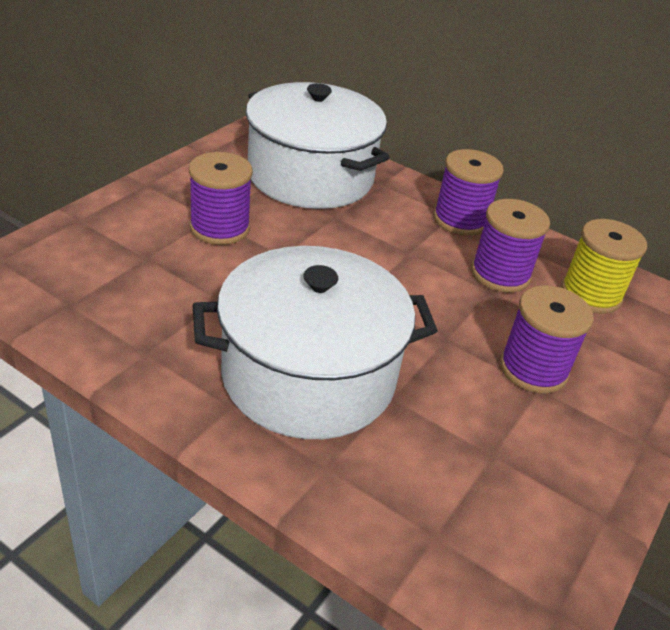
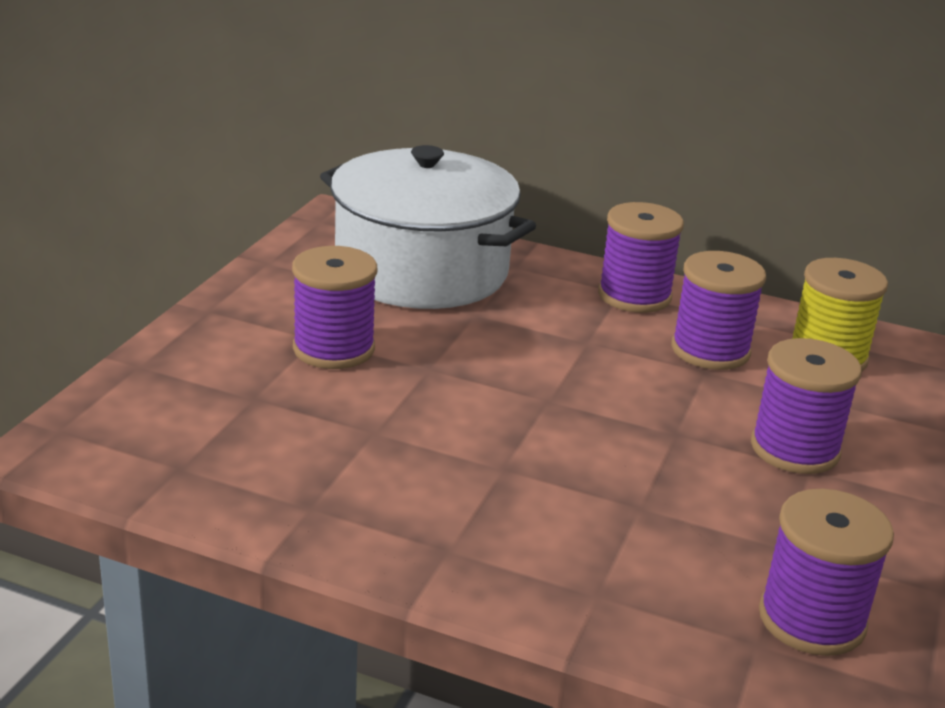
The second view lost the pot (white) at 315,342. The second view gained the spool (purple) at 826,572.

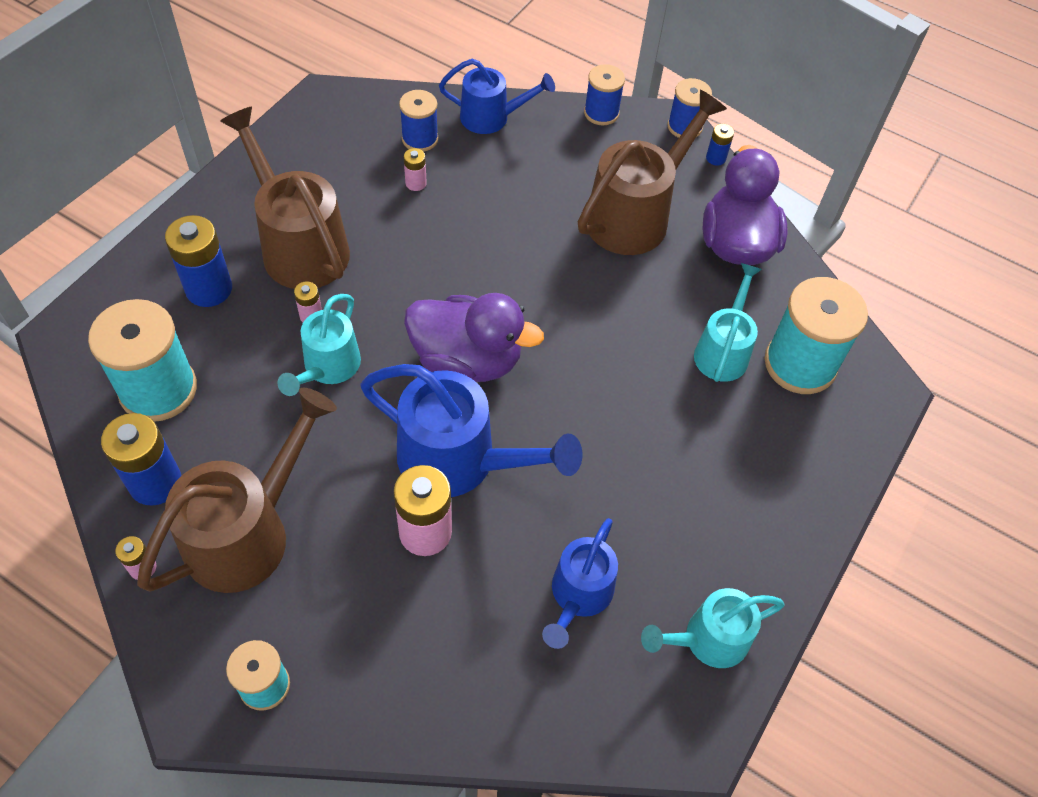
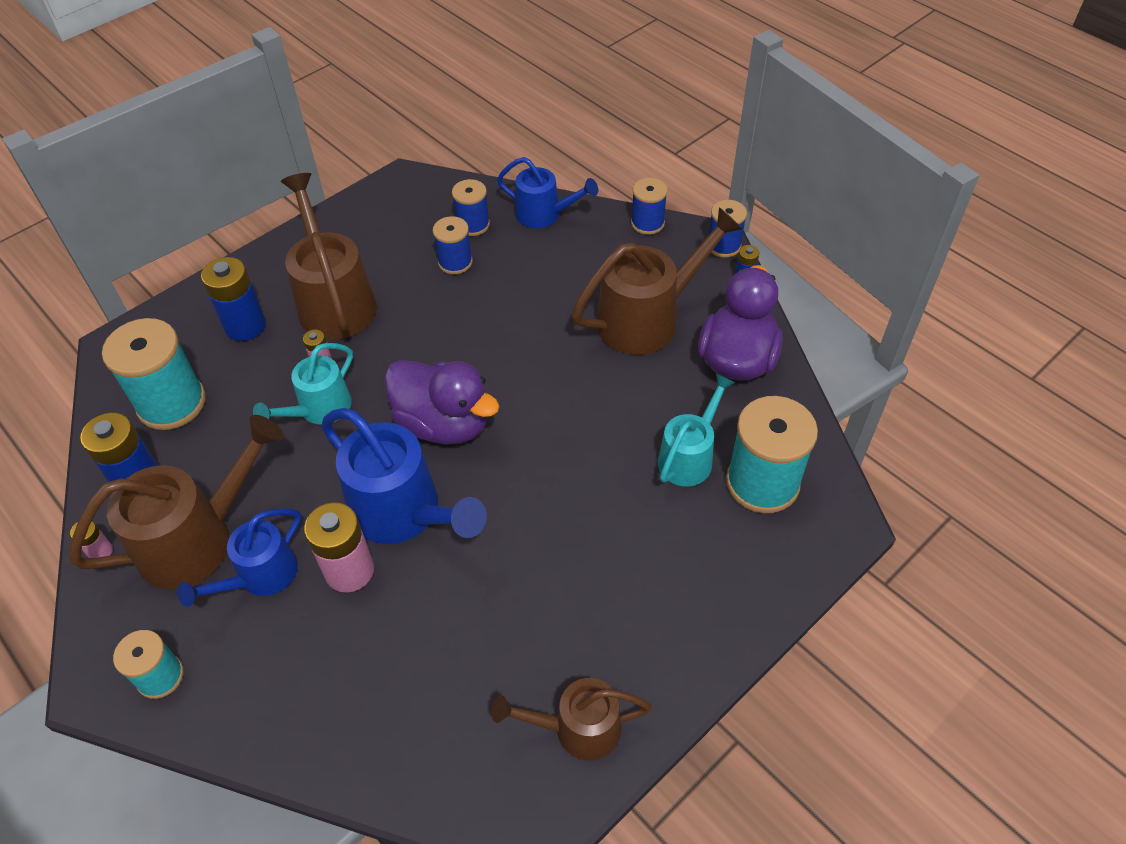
The watering can (blue) ended up elsewhere, having gone from 580,583 to 239,558. Where the battery (pink) stood at 415,169, the spool (blue) came to stand at 453,245. What was the watering can (turquoise) at 713,628 turned into the watering can (brown) at 571,719.

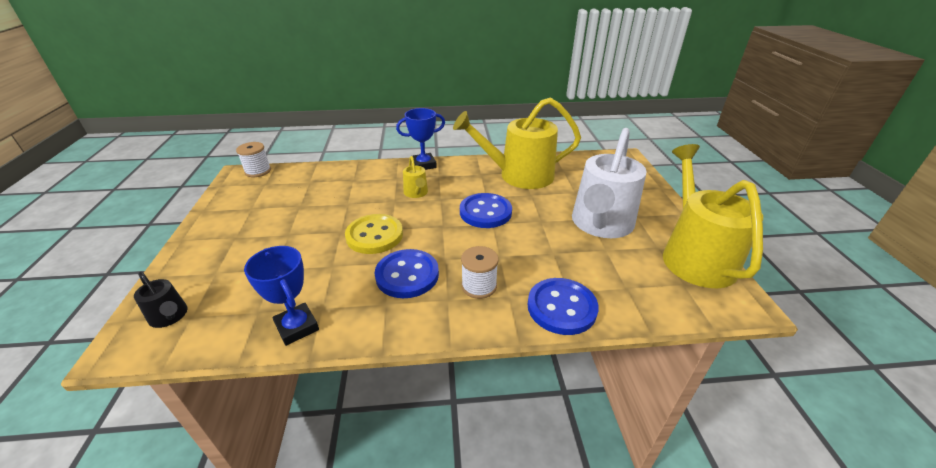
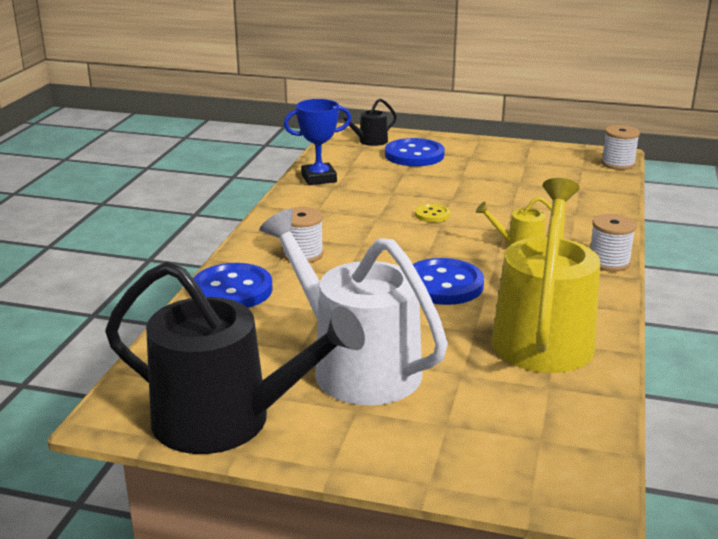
The button (blue) ended up elsewhere, having gone from 407,273 to 415,152. Where the trophy (blue) stood at 420,139, the spool (white) came to stand at 613,243. What was the watering can (yellow) at 713,216 turned into the watering can (black) at 235,357. The size of the button (yellow) at 374,234 changed by a factor of 0.51.

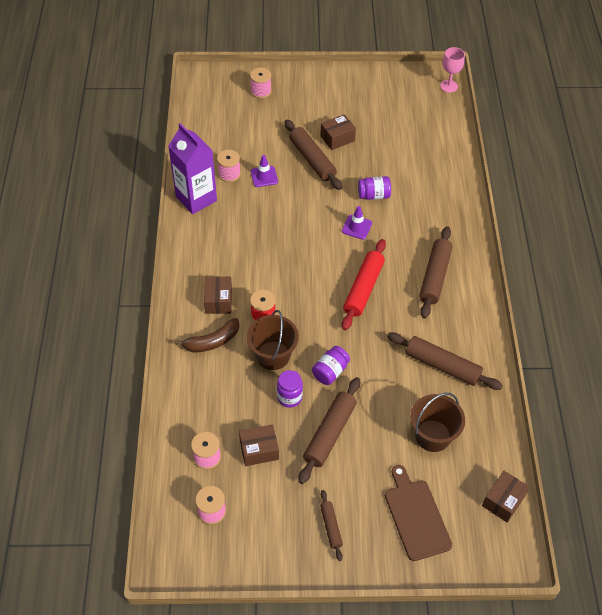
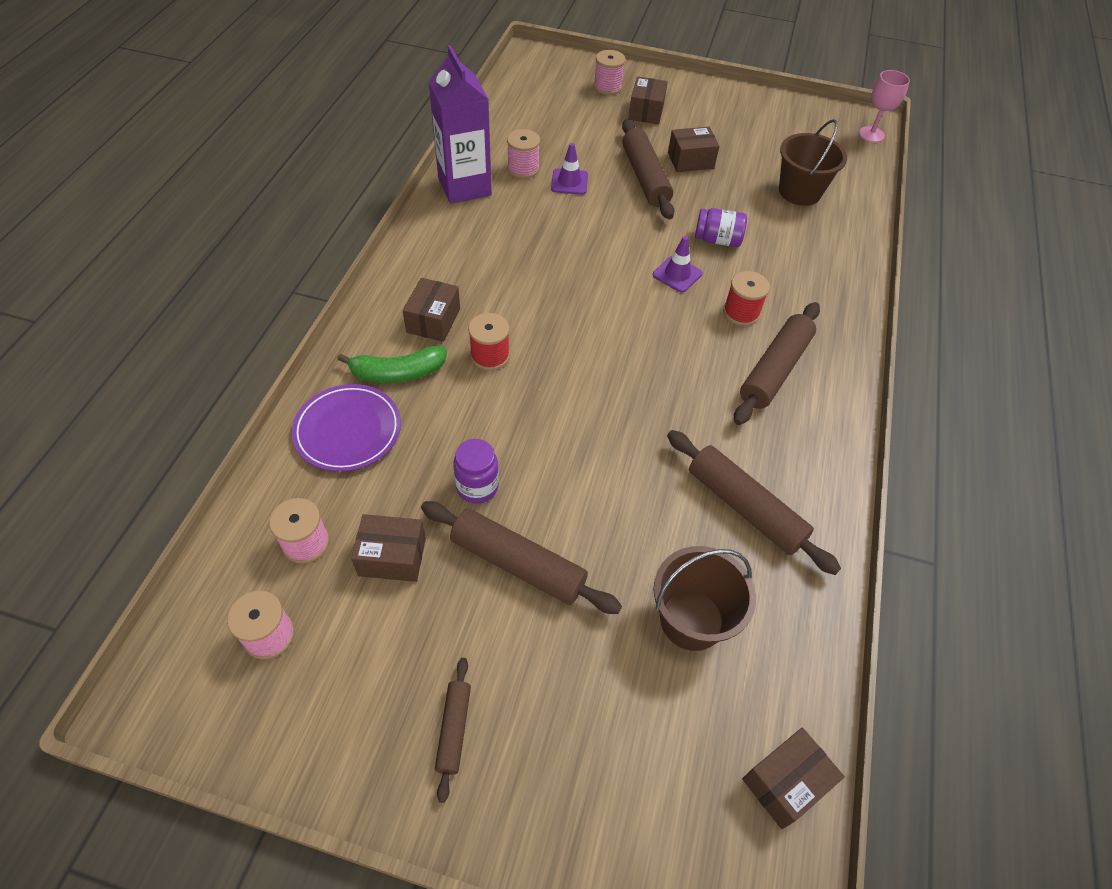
The second view lost the jar (purple) at 331,365. The second view lost the rolling pin (red) at 364,284. The second view lost the cutting board (brown) at 418,513. The second view gained the plate (purple) at 346,428. The second view gained the box (brown) at 648,100. The second view gained the spool (red) at 746,298. The bucket (brown) ended up elsewhere, having gone from 273,340 to 813,162. What was the banana (brown) at 207,335 turned into the banana (green) at 392,364. The rolling pin (brown) at 329,430 ended up facing another way, 75 degrees clockwise from before.

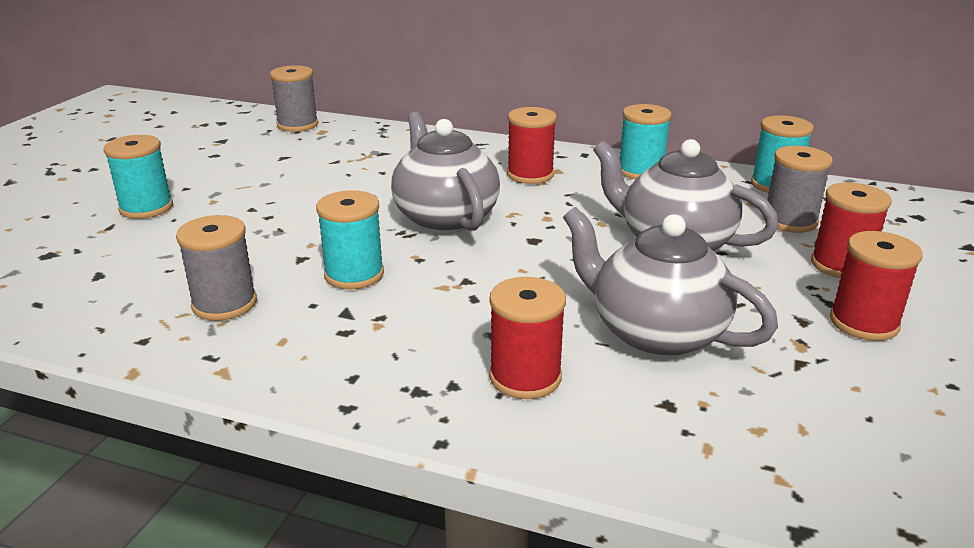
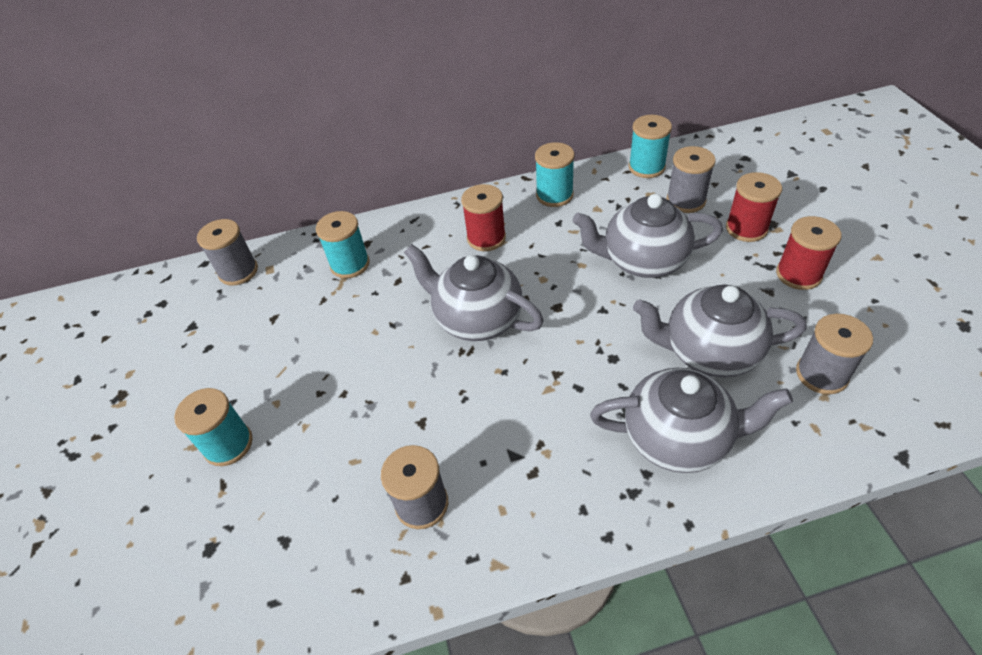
The second view gained the spool (grey) at 834,354. The spool (turquoise) ended up elsewhere, having gone from 350,239 to 343,244. Where the spool (red) stood at 527,338, the teapot (grey) came to stand at 691,420.

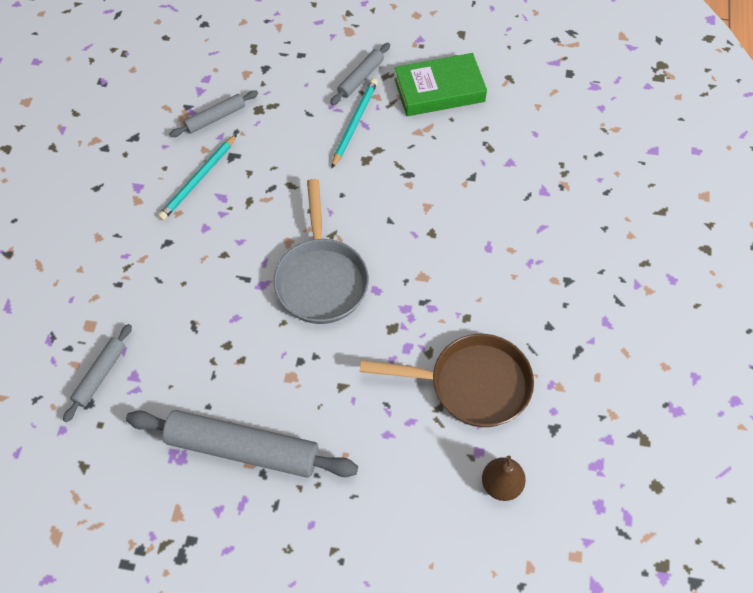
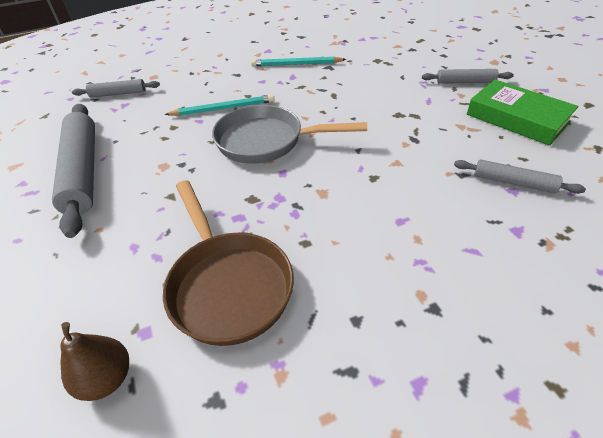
The rolling pin (grey) ended up elsewhere, having gone from 213,114 to 520,177. The pencil (turquoise) ended up elsewhere, having gone from 355,123 to 219,105. The pan (grey) at 321,251 ended up facing another way, 45 degrees clockwise from before.

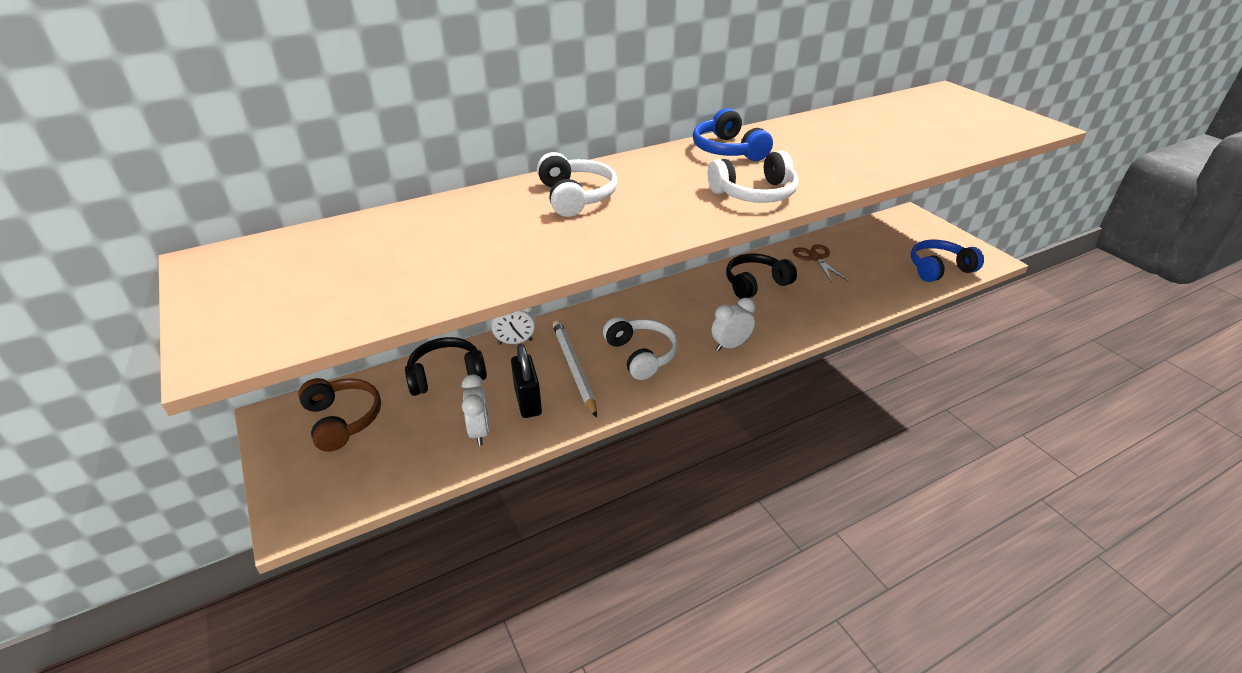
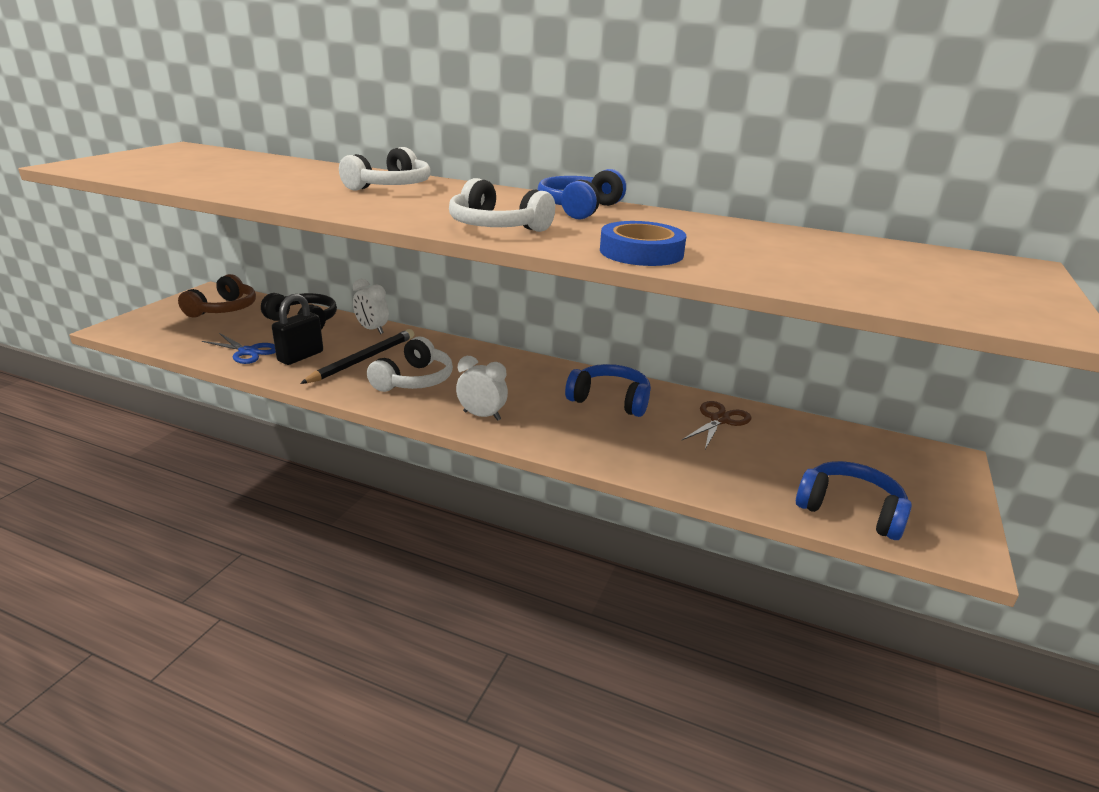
The second view gained the tape (blue) at 643,243. Where the clock (white) stood at 475,410, the scissors (blue) came to stand at 239,348. What was the pencil (white) at 575,369 turned into the pencil (black) at 357,356. What was the headphones (black) at 761,276 turned into the headphones (blue) at 608,390.

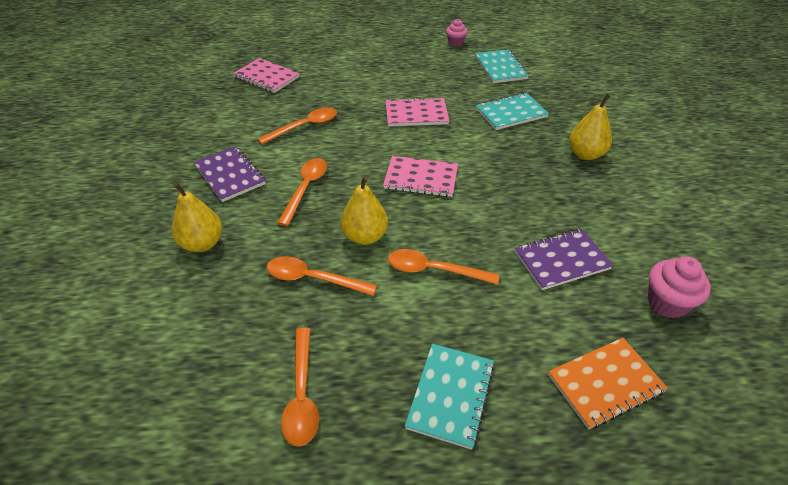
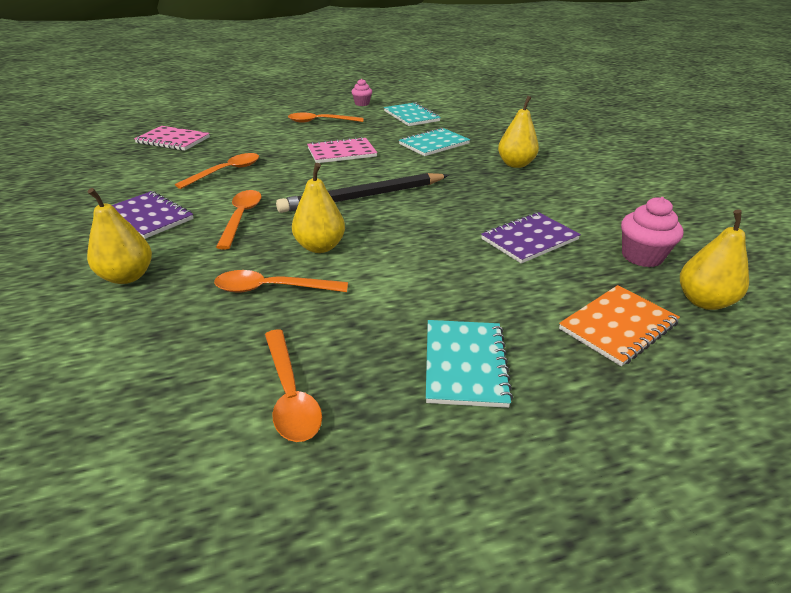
The second view gained the pear (yellow) at 714,259. The spoon (orange) ended up elsewhere, having gone from 443,267 to 326,118. Where the notebook (pink) stood at 420,176, the pencil (black) came to stand at 362,193.

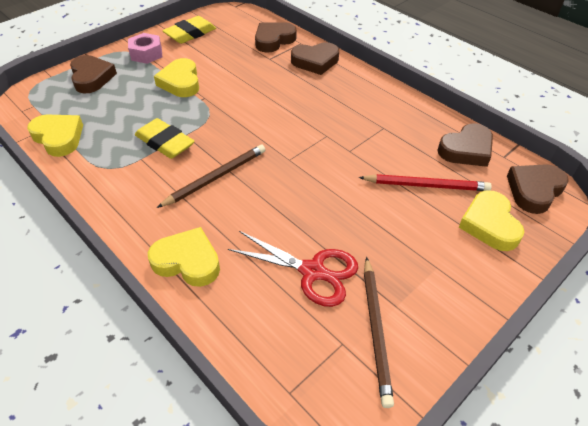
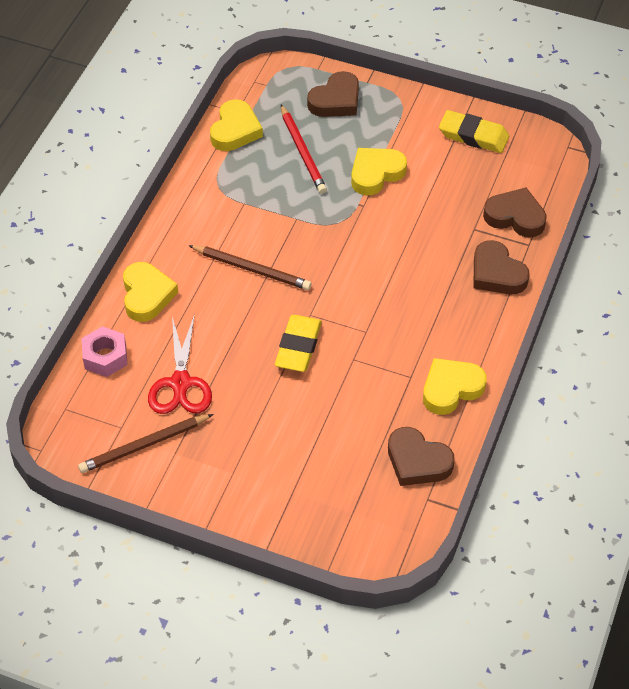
The second view lost the heart (brown) at 538,189. The nut (pink) ended up elsewhere, having gone from 145,48 to 105,351. The eraser (yellow) ended up elsewhere, having gone from 165,138 to 298,343. The pencil (red) ended up elsewhere, having gone from 425,182 to 304,149. The heart (yellow) ended up elsewhere, having gone from 491,220 to 455,386.

